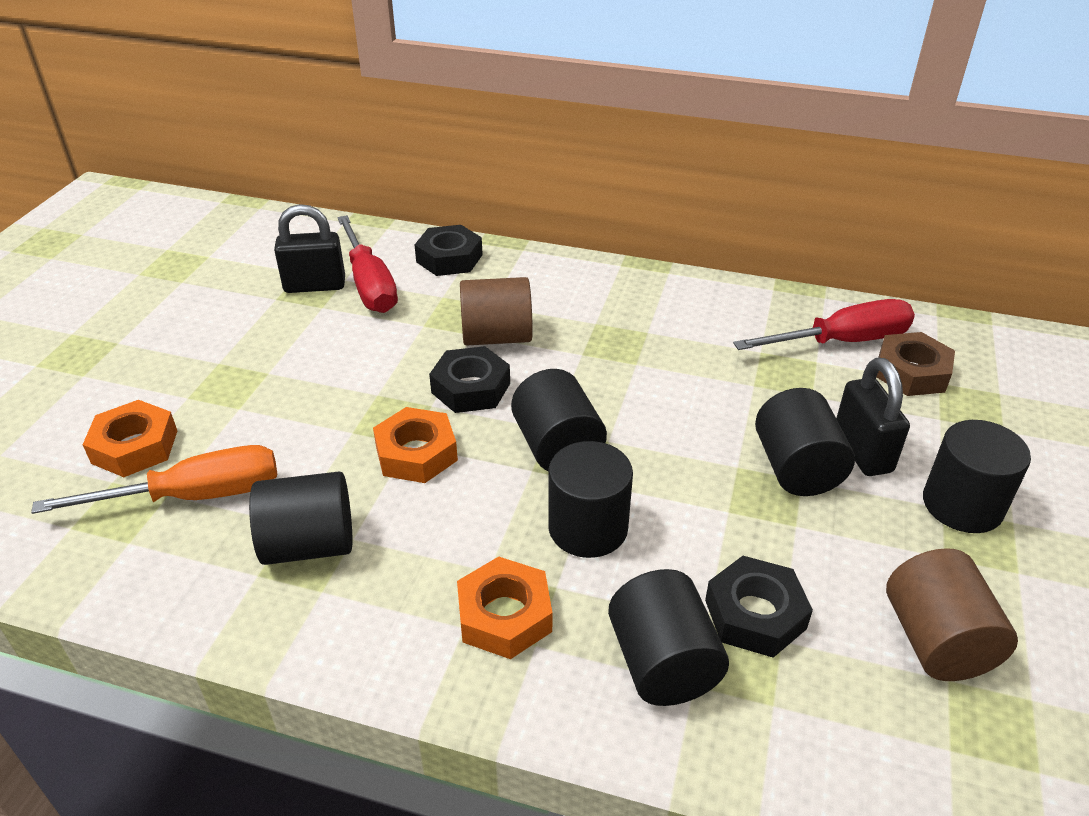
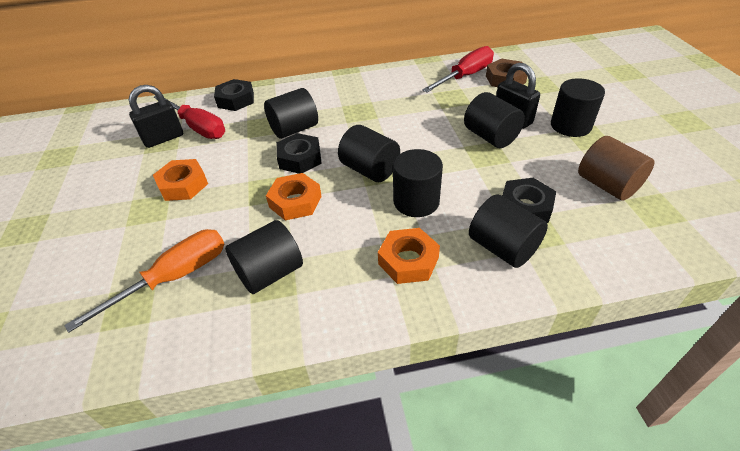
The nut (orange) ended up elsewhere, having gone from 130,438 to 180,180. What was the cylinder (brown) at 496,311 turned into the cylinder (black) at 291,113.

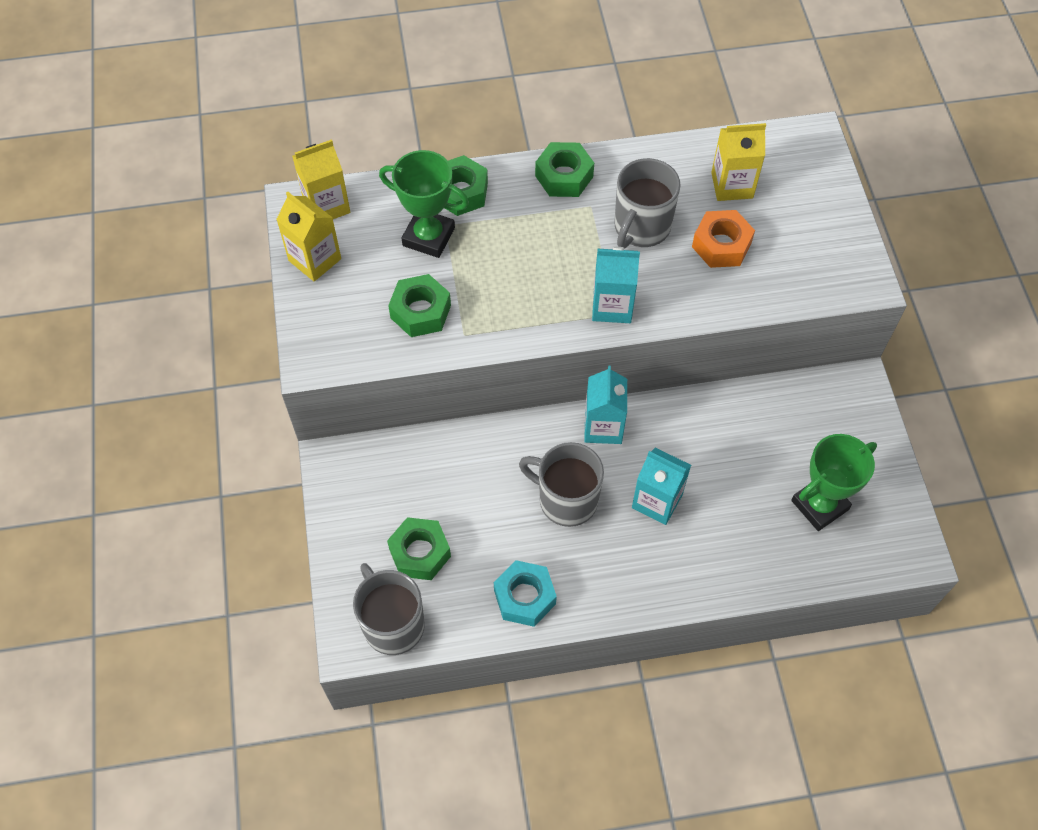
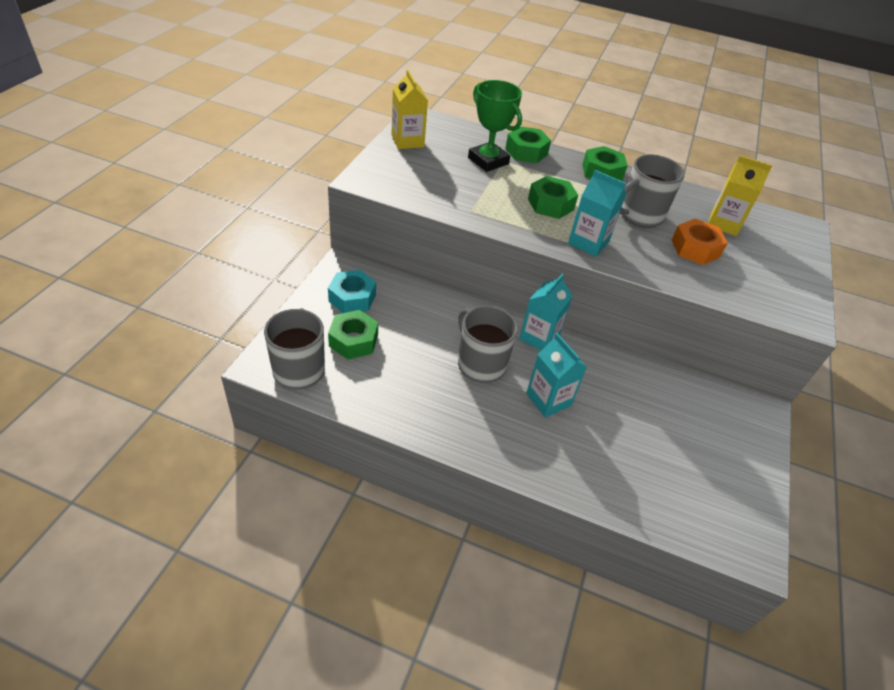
The second view lost the carton (yellow) at 321,179. The second view lost the trophy (green) at 834,482. The nut (green) ended up elsewhere, having gone from 419,305 to 553,197. The nut (turquoise) ended up elsewhere, having gone from 525,593 to 352,291.

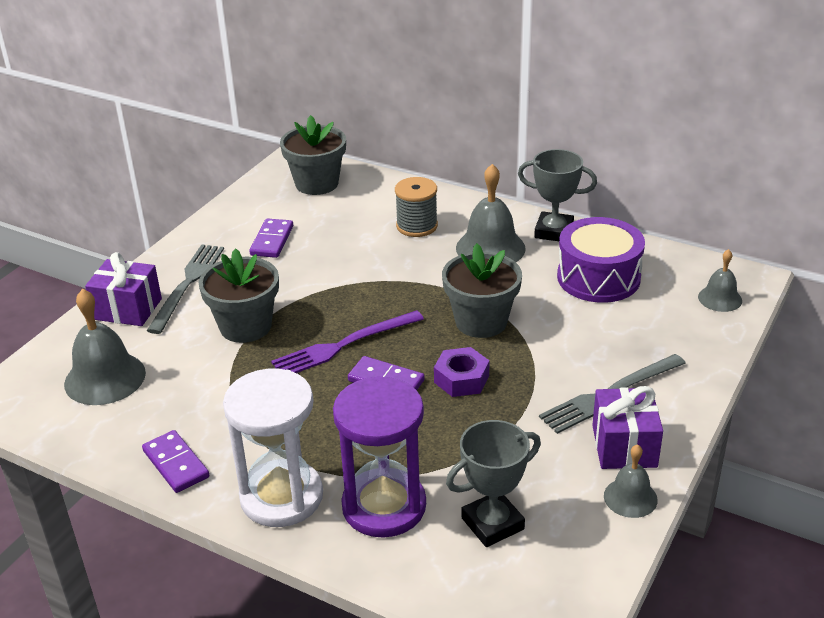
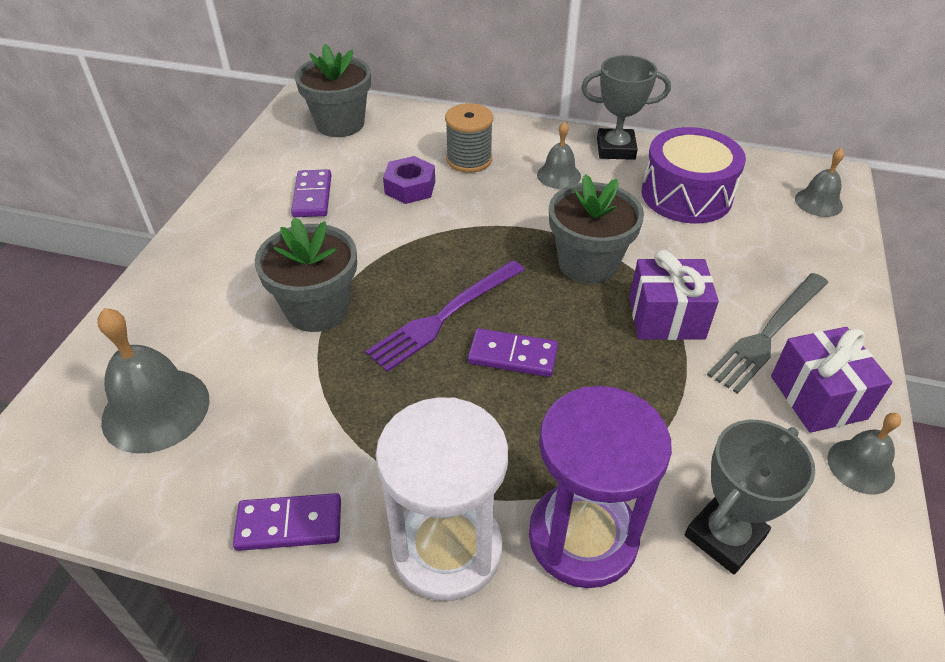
The second view lost the fork (grey) at 185,289. The gift (purple) ended up elsewhere, having gone from 123,289 to 674,295. The nut (purple) ended up elsewhere, having gone from 462,372 to 409,180. The domino (purple) at 175,461 ended up facing another way, 45 degrees counterclockwise from before. The size of the bell (grey) at 491,213 changed by a factor of 0.58.

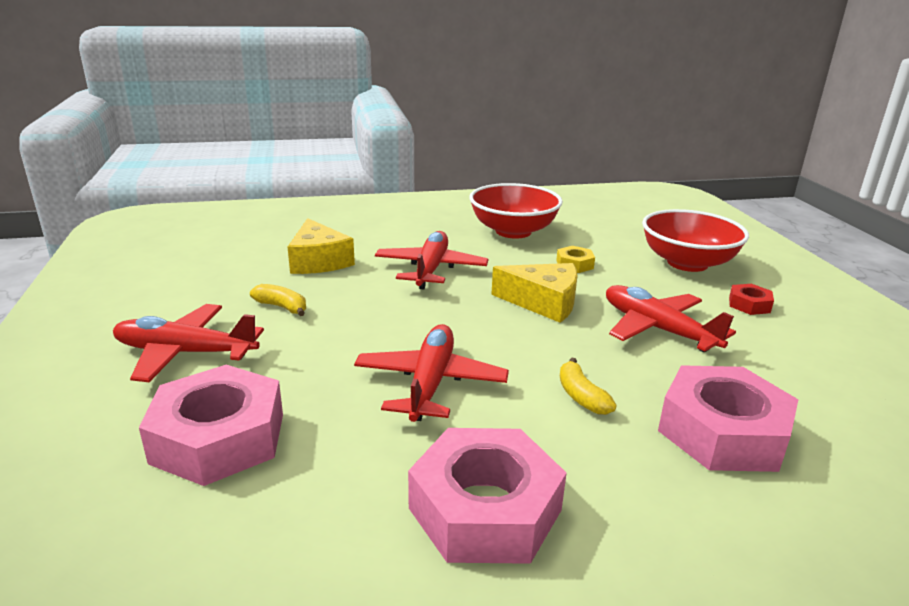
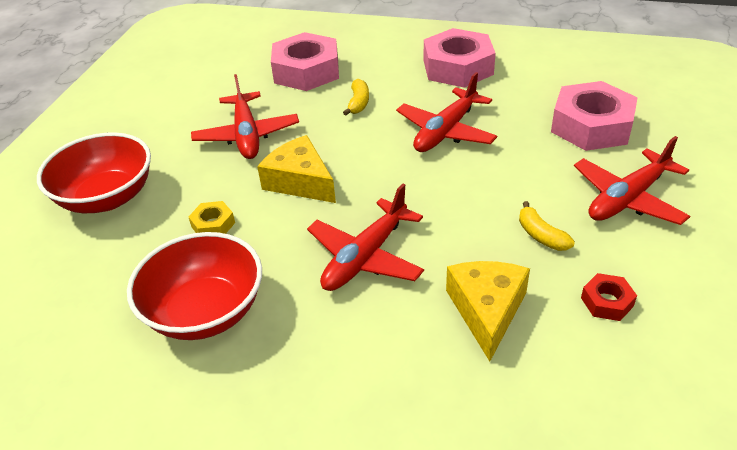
The nut (red) ended up elsewhere, having gone from 751,299 to 609,297. The plane (red) at 188,343 ended up facing another way, 105 degrees clockwise from before.

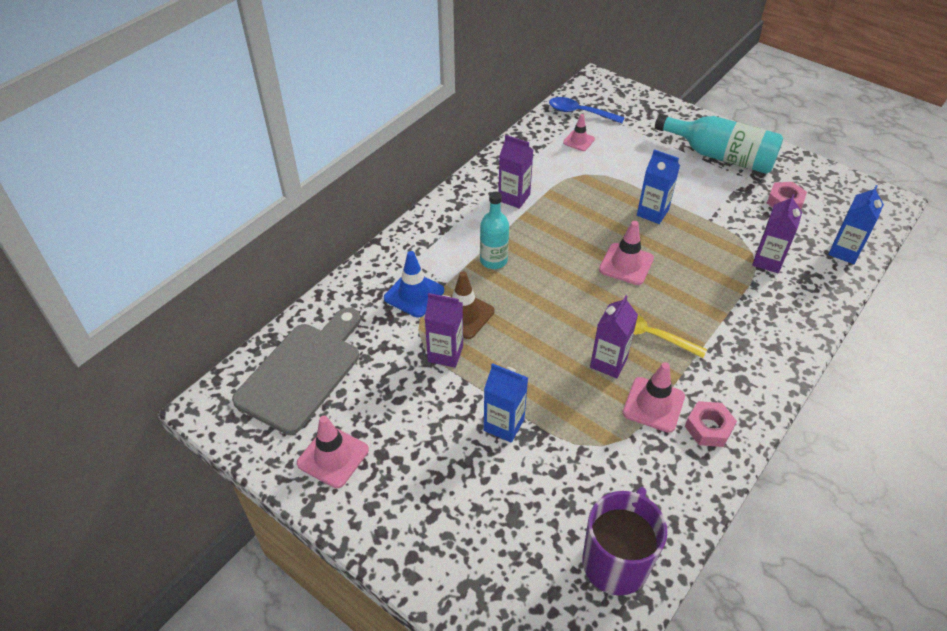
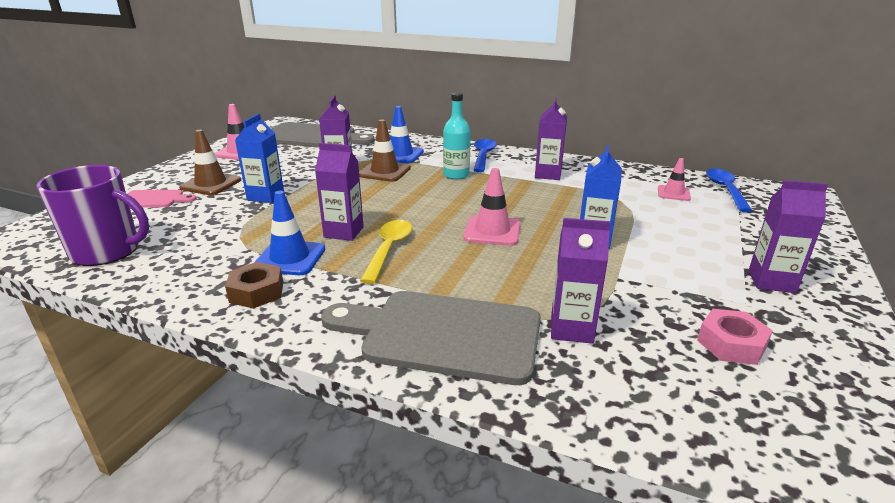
The second view lost the carton (blue) at 856,224. The second view gained the cutting board (pink) at 162,198. The second view gained the traffic cone (brown) at 210,162. The second view gained the cutting board (grey) at 431,338. The second view gained the spoon (blue) at 485,155. Where the bottle (turquoise) stood at 719,144, the carton (purple) came to stand at 788,236. What was the traffic cone (pink) at 654,397 turned into the traffic cone (blue) at 289,233. What was the nut (pink) at 711,424 turned into the nut (brown) at 254,285.

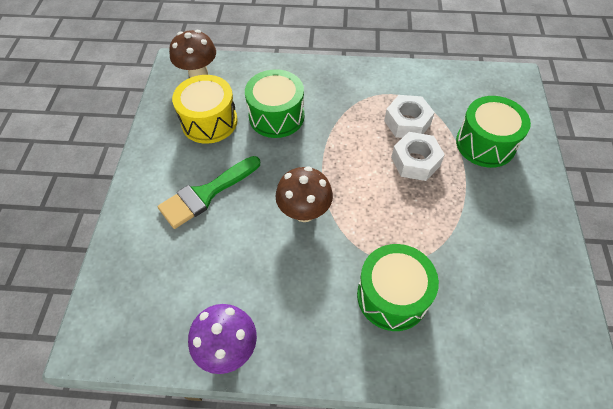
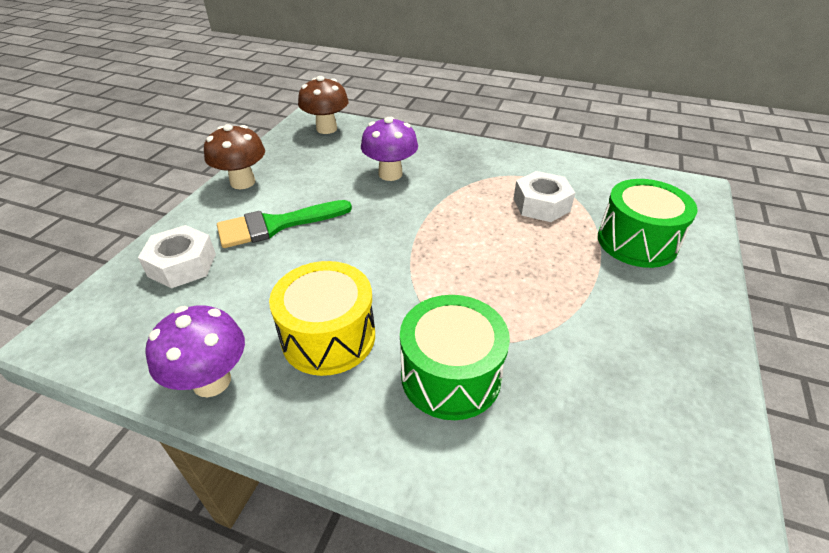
The drum (yellow) ended up elsewhere, having gone from 205,109 to 322,318. The mushroom (brown) ended up elsewhere, having gone from 304,194 to 234,156. The nut (white) ended up elsewhere, having gone from 418,156 to 177,257. Where the drum (green) stood at 275,103, the mushroom (purple) came to stand at 389,149.

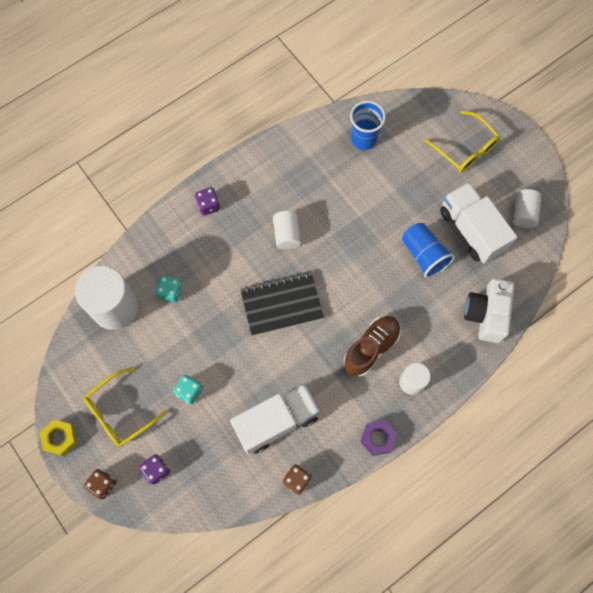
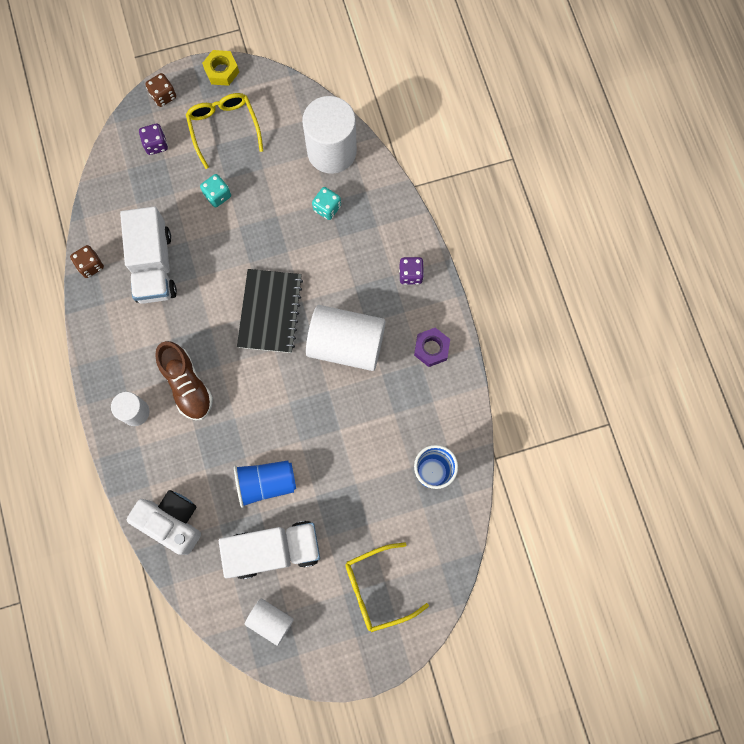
The nut (purple) ended up elsewhere, having gone from 379,438 to 432,347. The size of the cylinder (white) at 287,230 changed by a factor of 1.87.

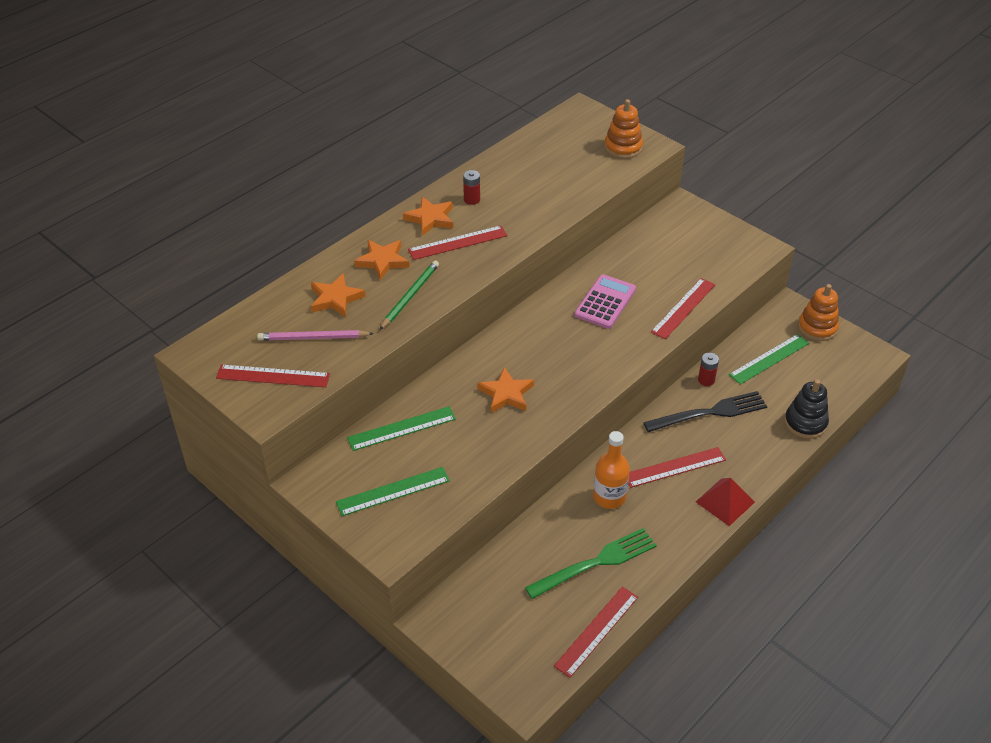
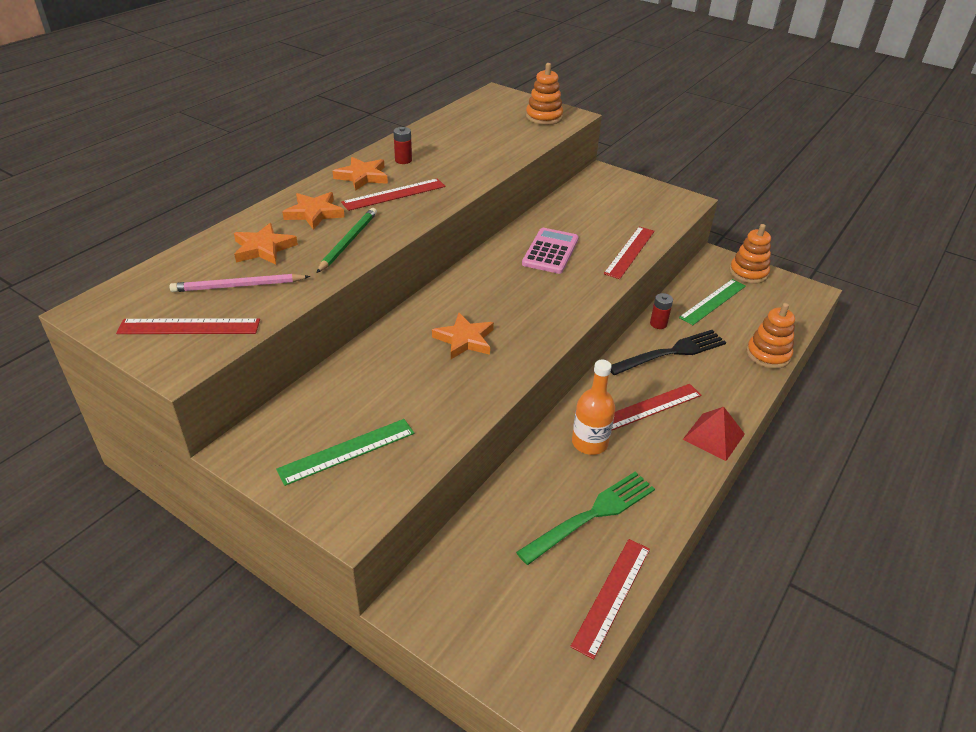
The second view lost the ruler (green) at 401,428. What was the stacking toy (black) at 806,409 turned into the stacking toy (orange) at 770,336.

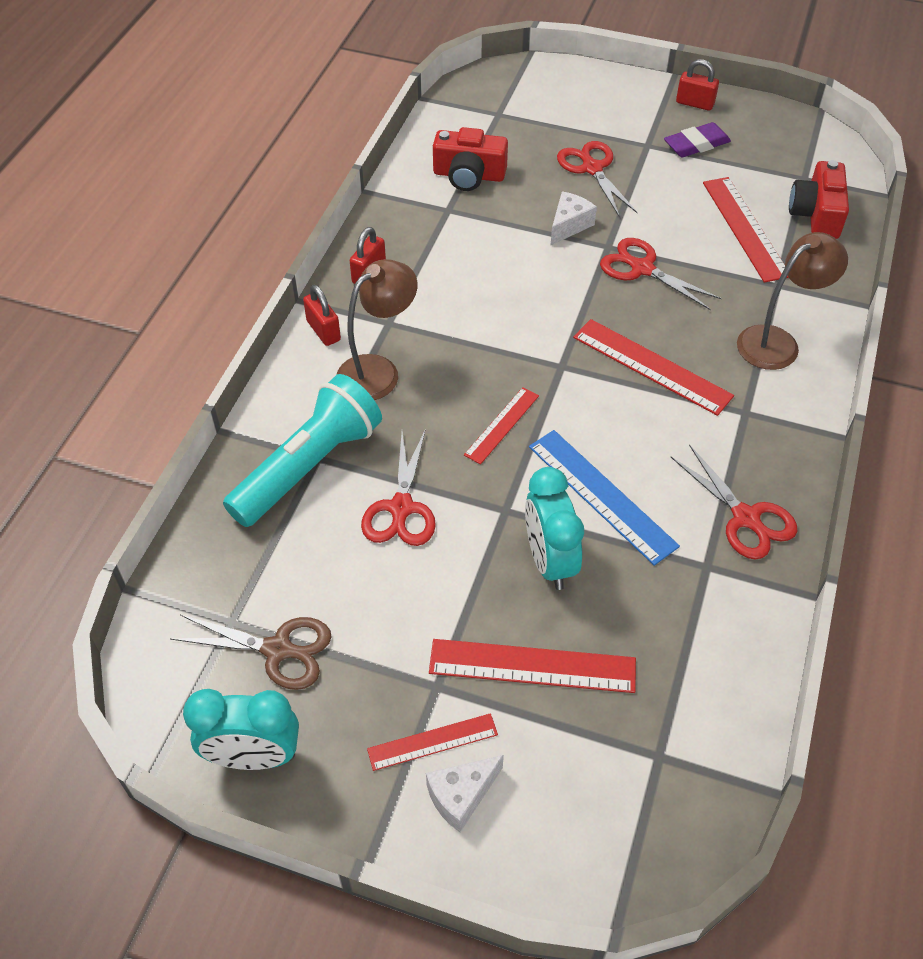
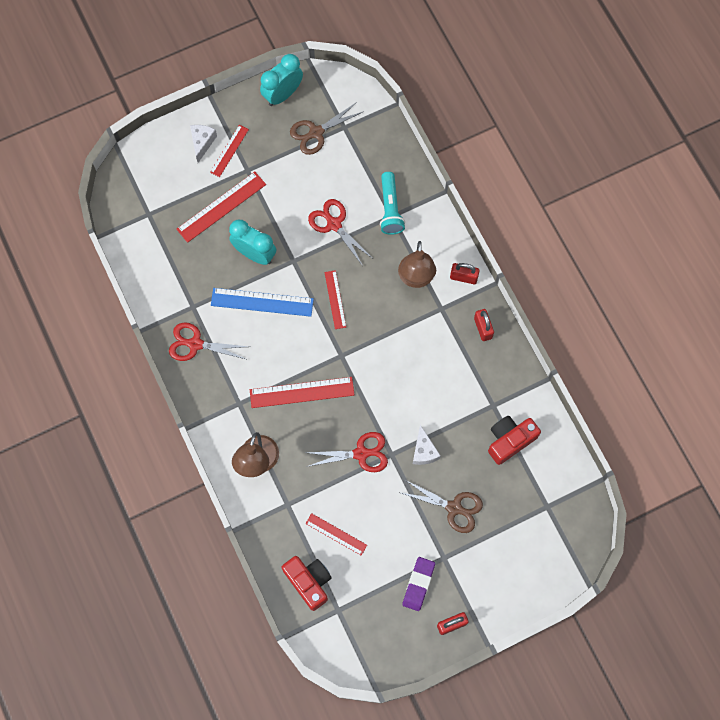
What was the scissors (red) at 597,179 turned into the scissors (brown) at 442,506. The size of the flashlight (turquoise) at 302,450 changed by a factor of 0.66. The size of the ruler (red) at 746,230 changed by a factor of 0.61.

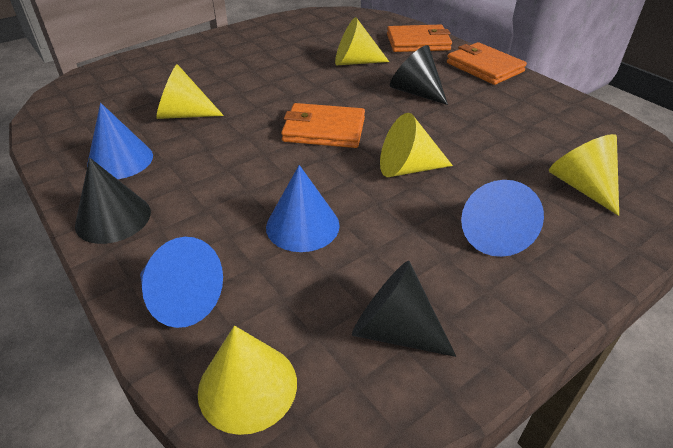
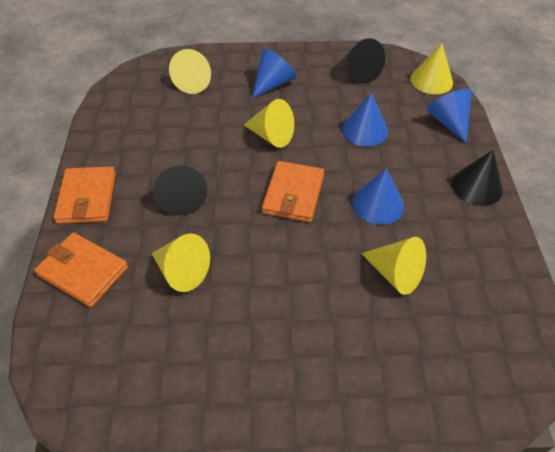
The cone (blue) ended up elsewhere, having gone from 120,141 to 378,196. The wallet (orange) at 323,125 ended up facing another way, 60 degrees clockwise from before.

